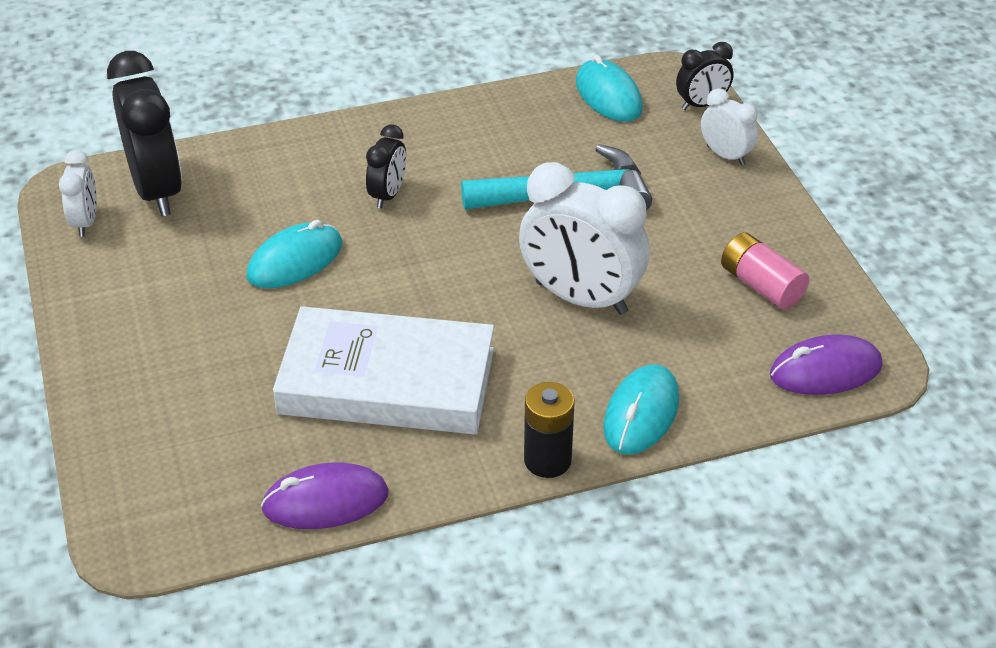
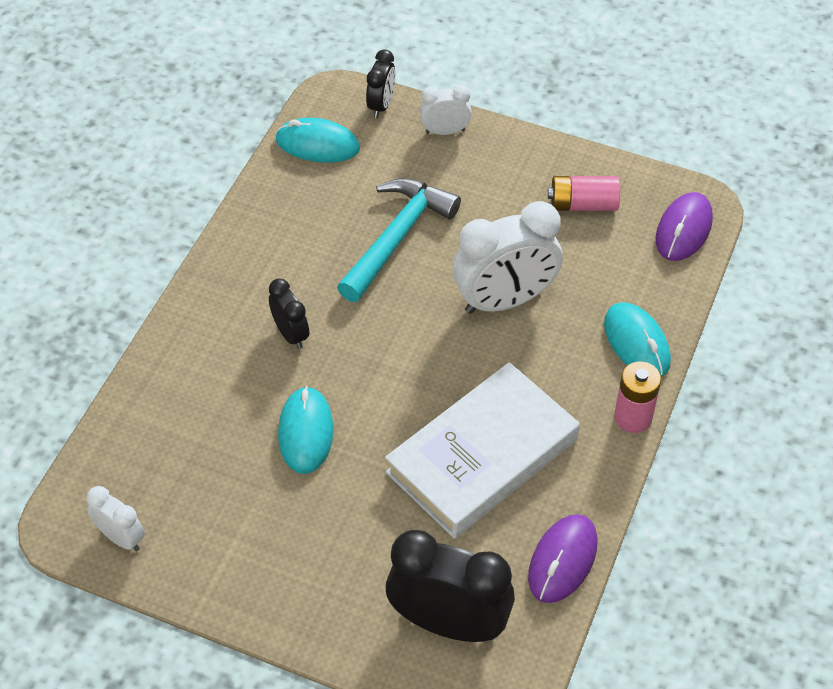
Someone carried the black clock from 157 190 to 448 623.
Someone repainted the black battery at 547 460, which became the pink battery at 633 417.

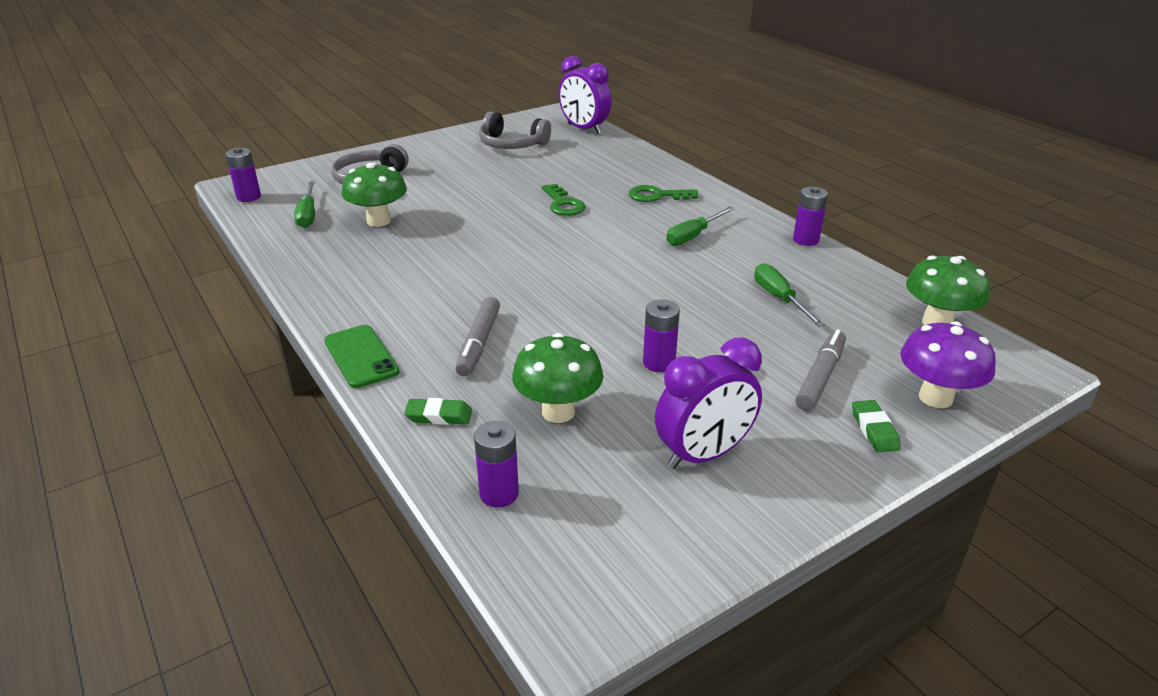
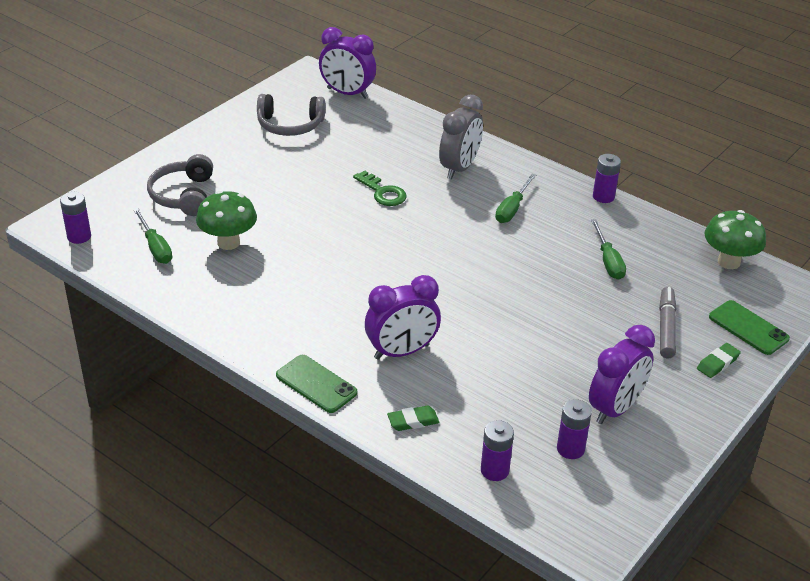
Someone swapped the grey marker at 479 343 for the purple clock at 401 352.
Someone took away the green mushroom at 558 412.
Someone swapped the green key at 657 196 for the grey clock at 459 168.
Someone carried the purple battery from 659 363 to 570 449.
Someone rotated the green screwdriver at 779 298 by 150 degrees counterclockwise.
Someone rotated the green eraser at 874 430 by 75 degrees clockwise.
Someone swapped the purple mushroom at 935 397 for the green phone at 748 328.

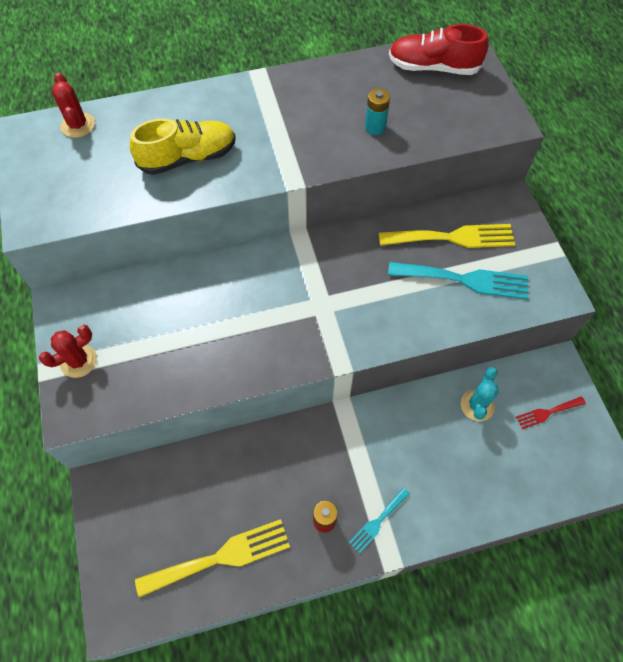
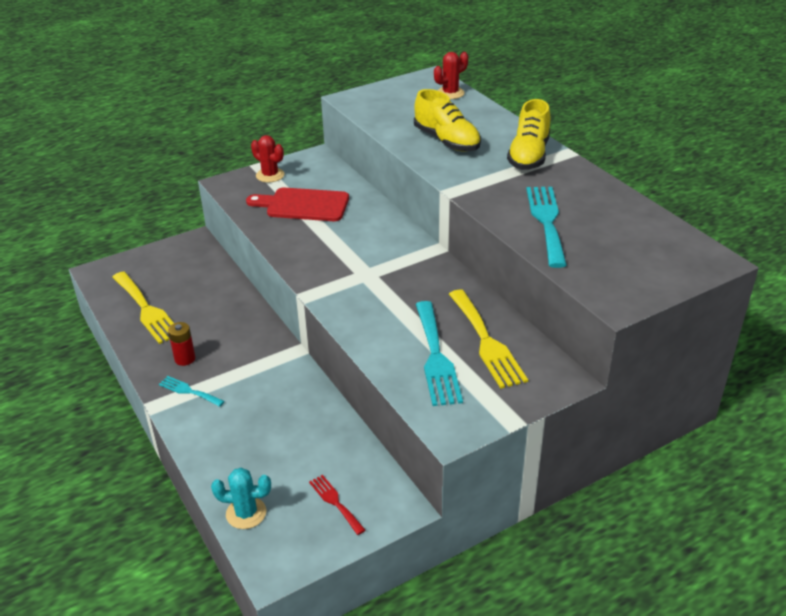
Someone swapped the turquoise battery at 375 127 for the turquoise fork at 546 221.
Someone took away the red shoe at 433 67.
Someone carried the turquoise cactus from 477 405 to 246 513.
Someone put down the red cutting board at 303 205.
Someone put down the yellow shoe at 529 155.

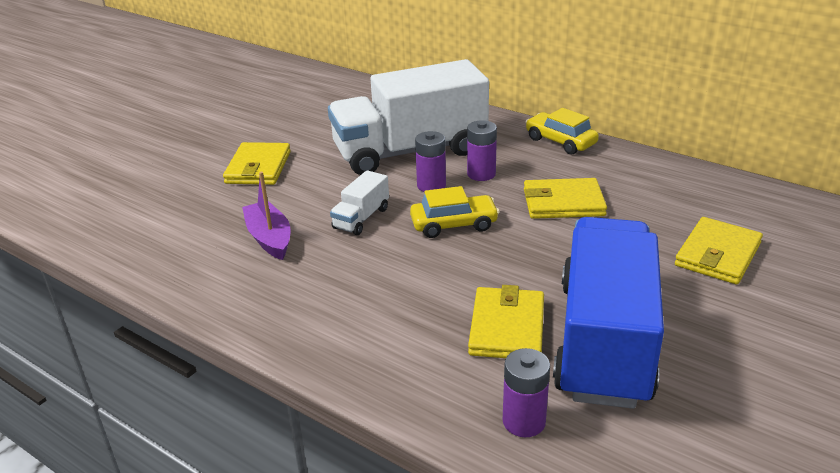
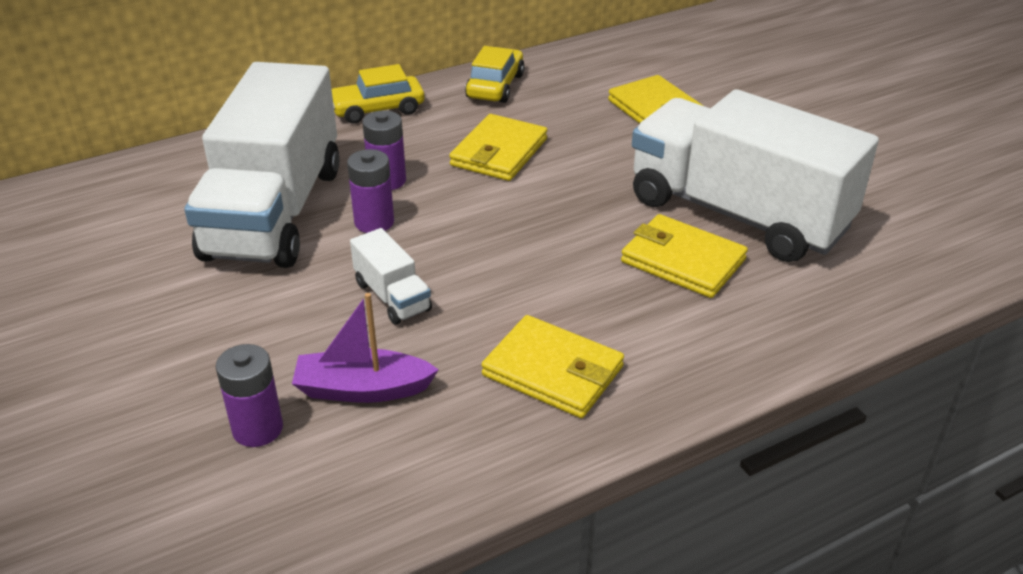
Someone carried the yellow wallet from 258 167 to 553 371.
Someone carried the yellow car from 454 224 to 495 86.
Someone carried the purple battery from 524 421 to 257 429.
Someone repainted the blue truck at 604 341, which became the white truck at 737 214.

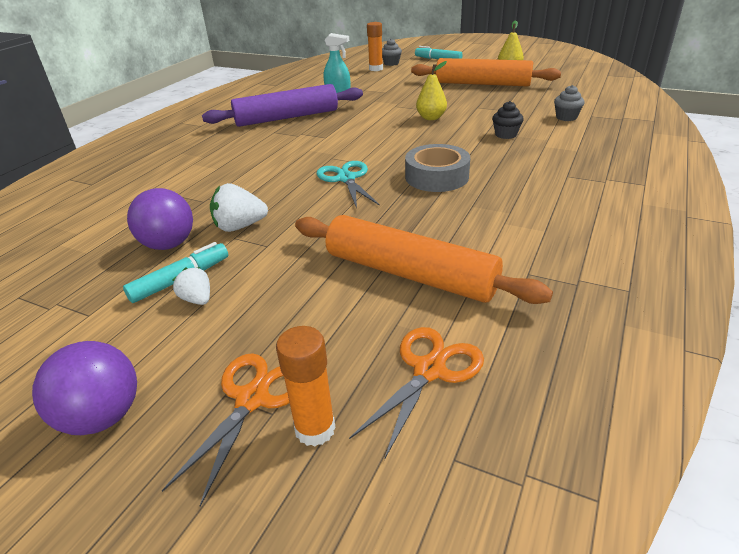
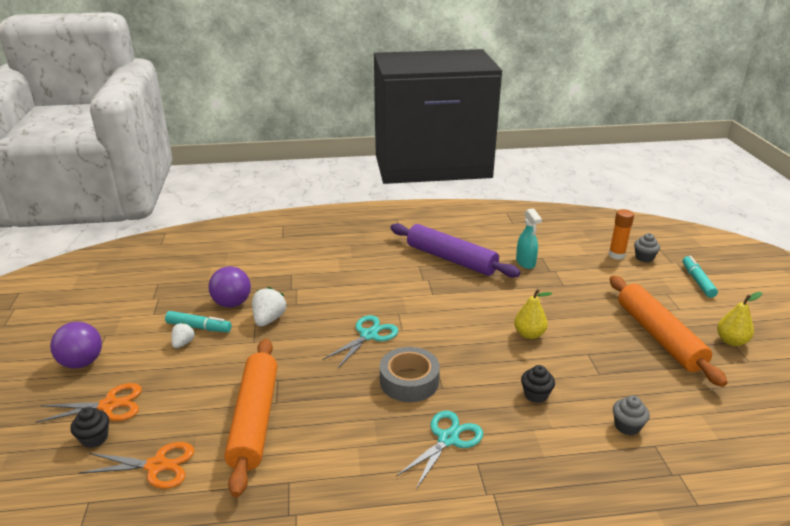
Someone rotated the white strawberry at 239 226 by 60 degrees clockwise.
Someone swapped the orange glue stick at 315 429 for the black cupcake at 94 438.
Someone put down the turquoise scissors at 448 439.

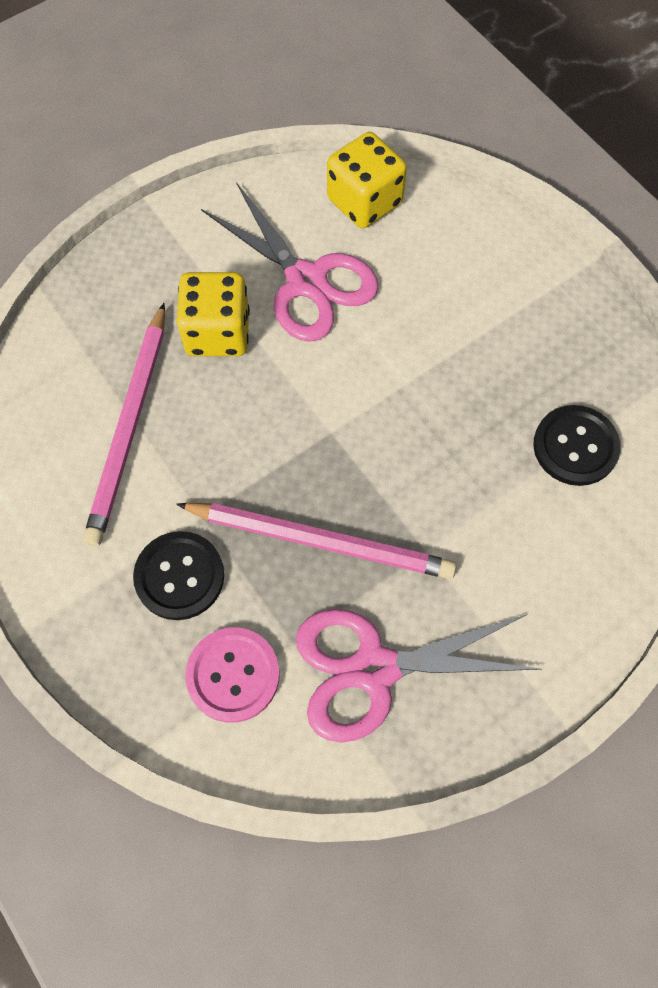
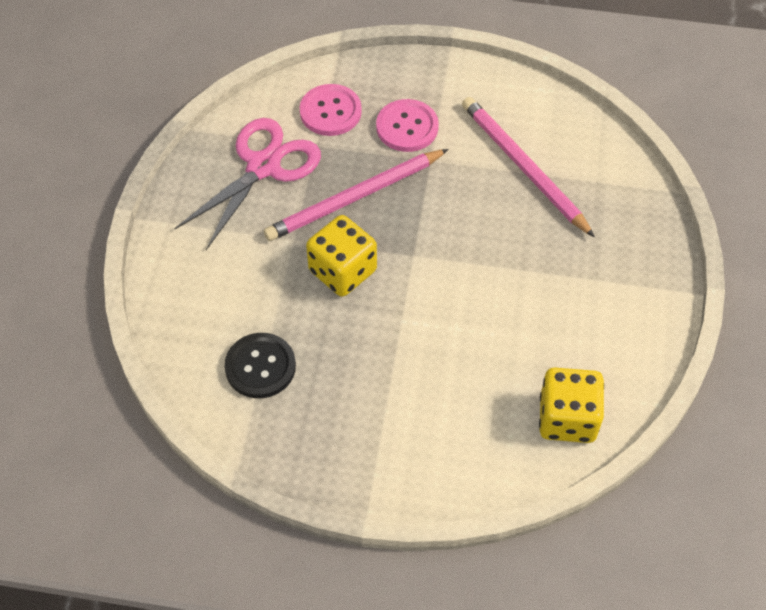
Someone repainted the black button at 179 576, which became the pink button at 407 127.
Someone carried the yellow dice from 217 333 to 342 271.
Someone took away the pink scissors at 306 282.

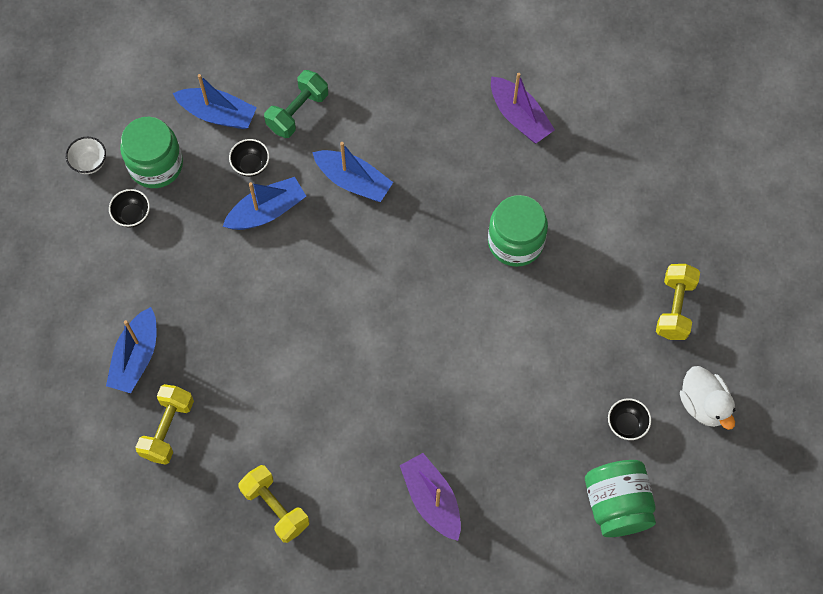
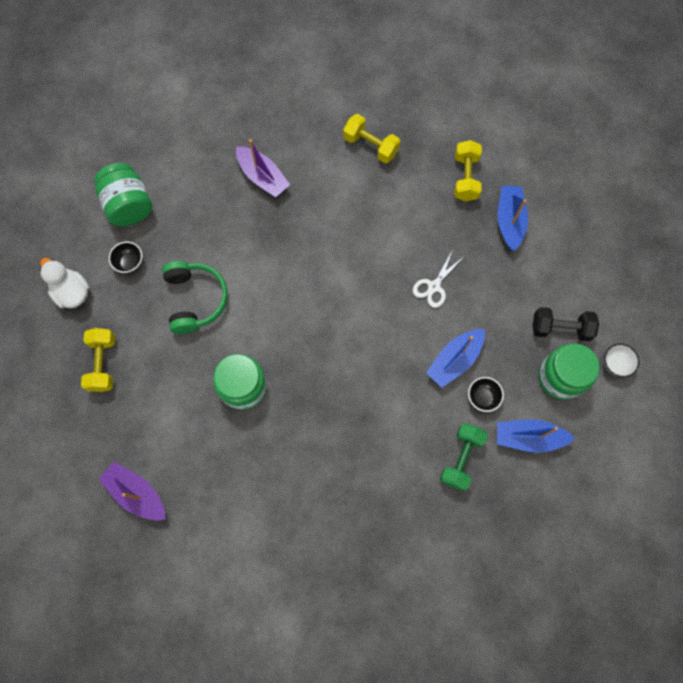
Someone swapped the black bowl at 132 215 for the black dumbbell at 560 328.
Someone took away the blue boat at 353 181.
Someone carried the purple boat from 519 117 to 137 493.
Someone put down the green headphones at 195 299.
Someone put down the white scissors at 434 286.

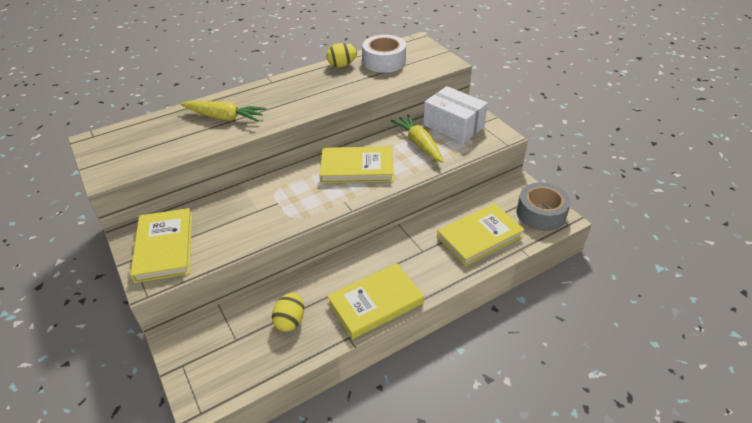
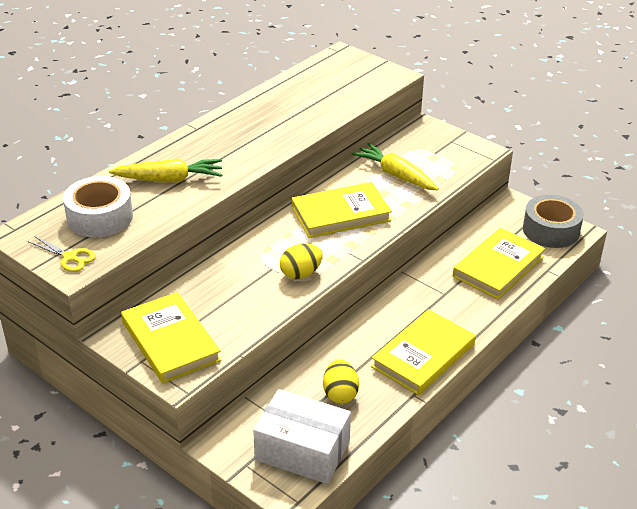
Someone carried the yellow egg from 342 65 to 301 274.
Someone carried the white tape from 384 61 to 100 217.
Someone carried the white box from 453 125 to 302 450.
Someone put down the yellow scissors at 70 257.

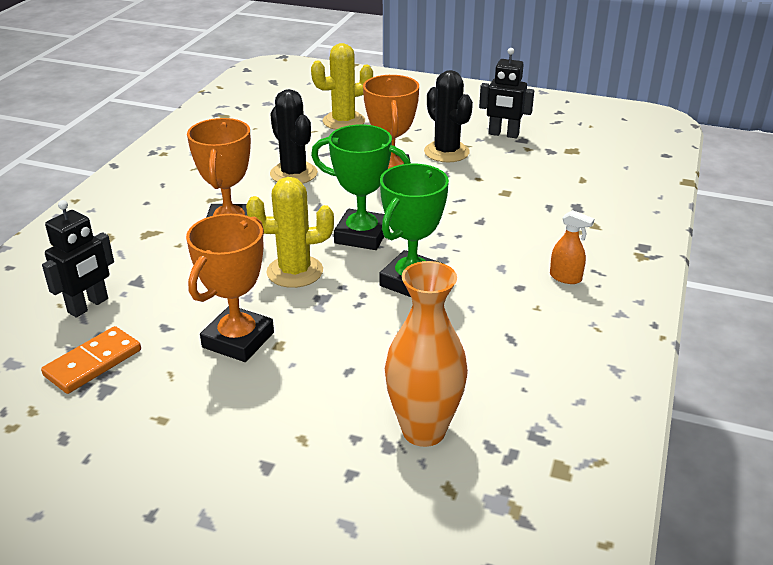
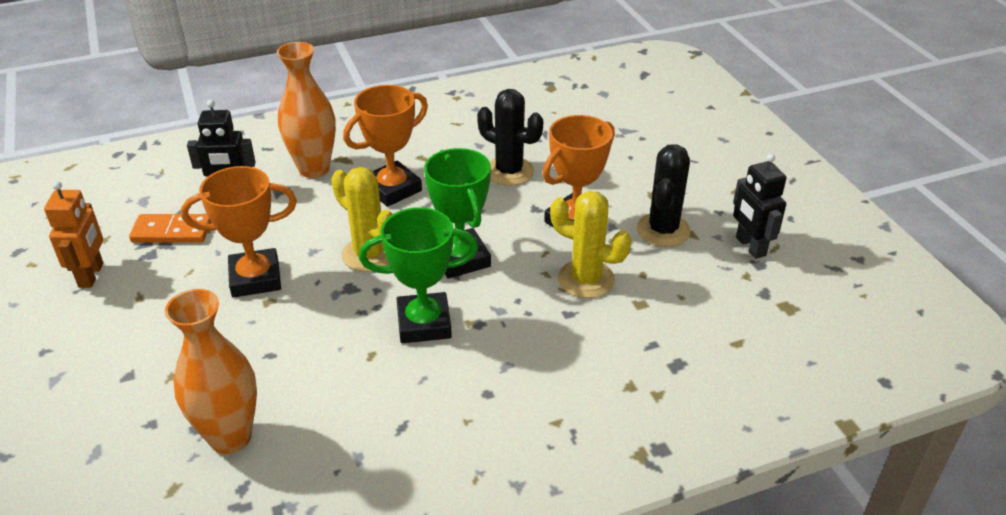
Someone rotated the black cactus at 293 174 by 75 degrees counterclockwise.
Someone carried the yellow cactus from 344 121 to 586 279.
Someone took away the orange spray bottle at 565 278.
Someone put down the orange robot at 91 275.
Someone put down the orange vase at 314 169.

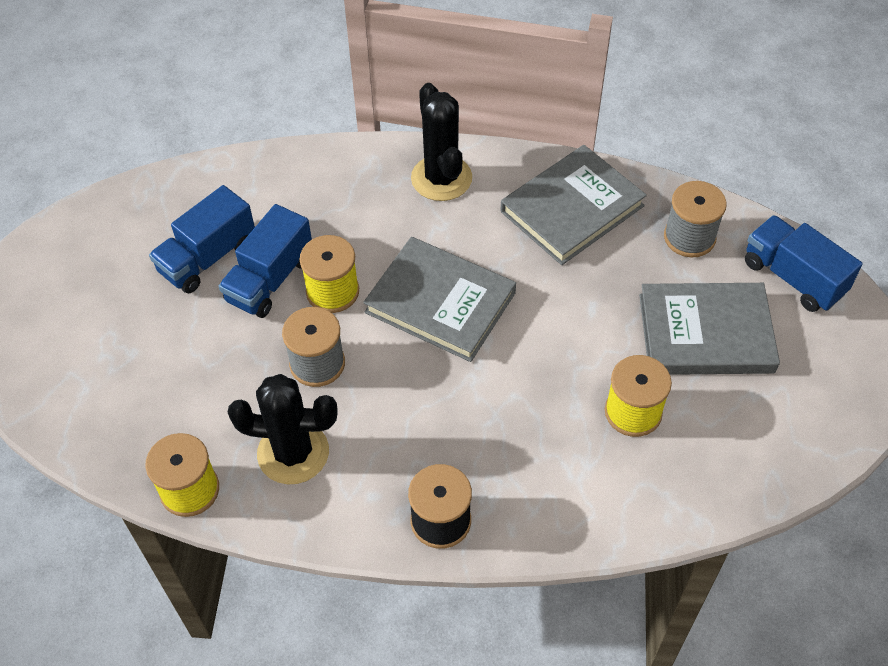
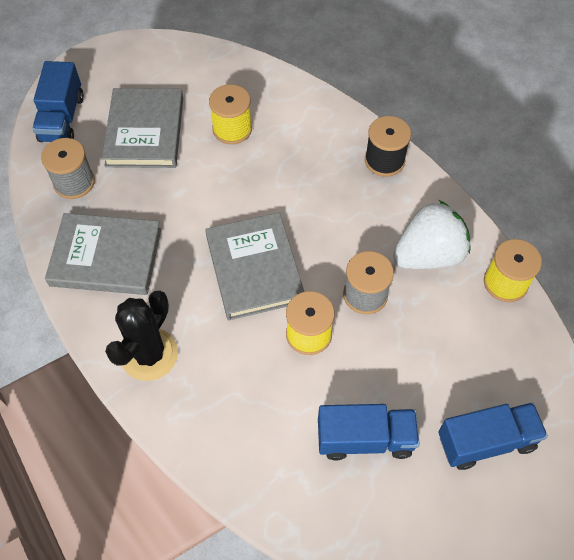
Someone carried the blue truck from 270 279 to 486 441.
Someone swapped the black cactus at 293 453 for the white strawberry at 428 255.
Someone rotated the grey book at 705 333 by 45 degrees clockwise.

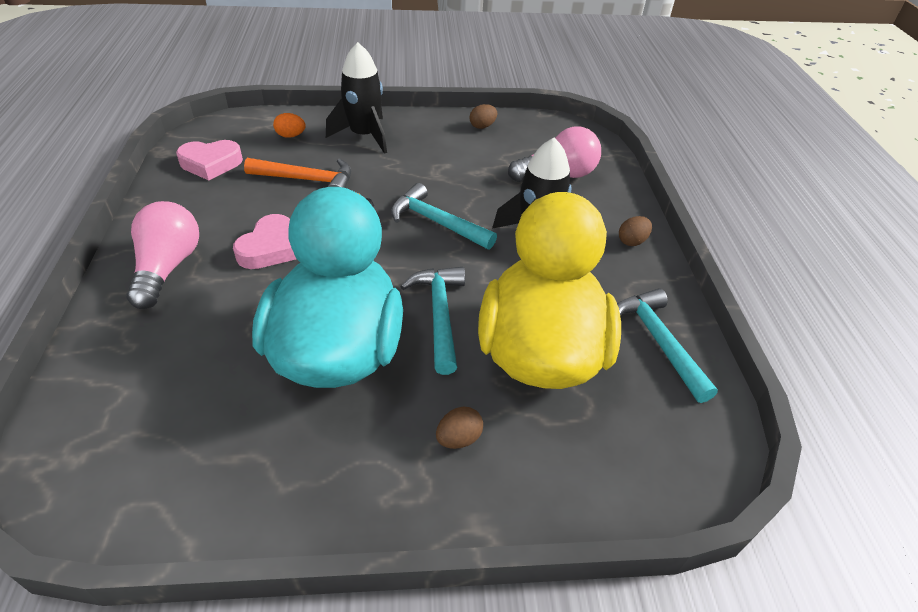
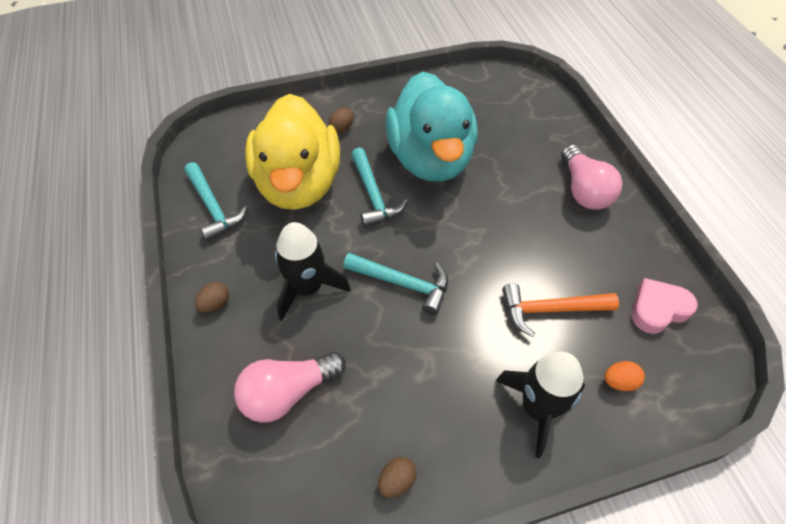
Someone took away the pink heart at 270 248.

